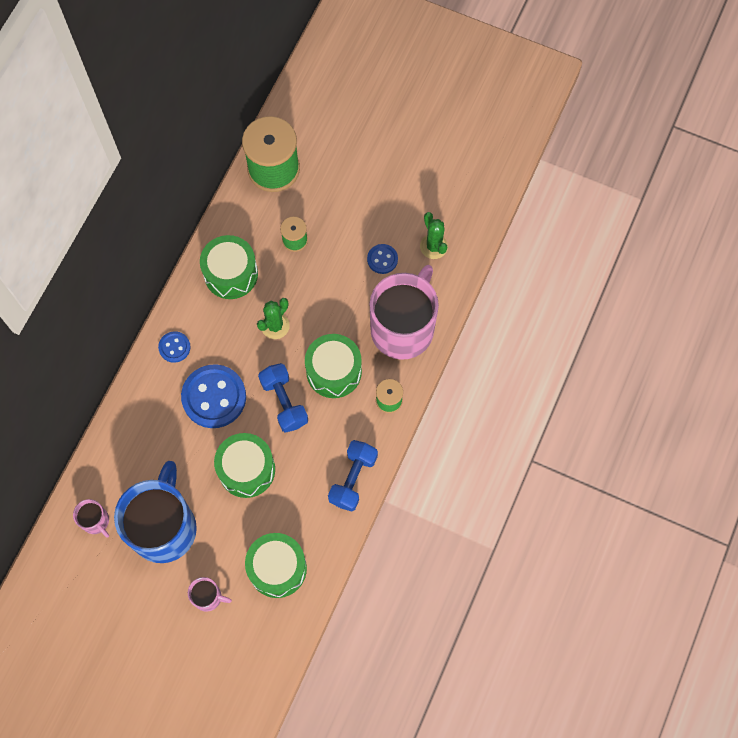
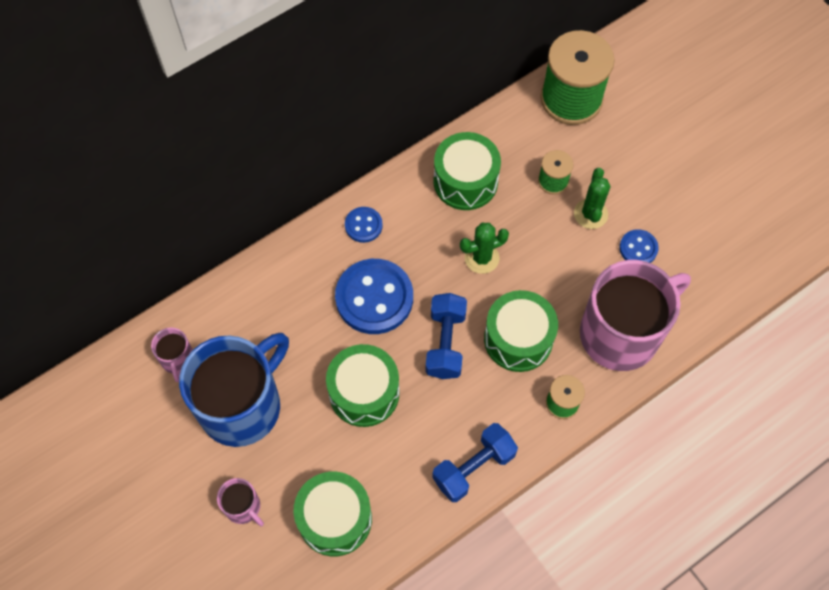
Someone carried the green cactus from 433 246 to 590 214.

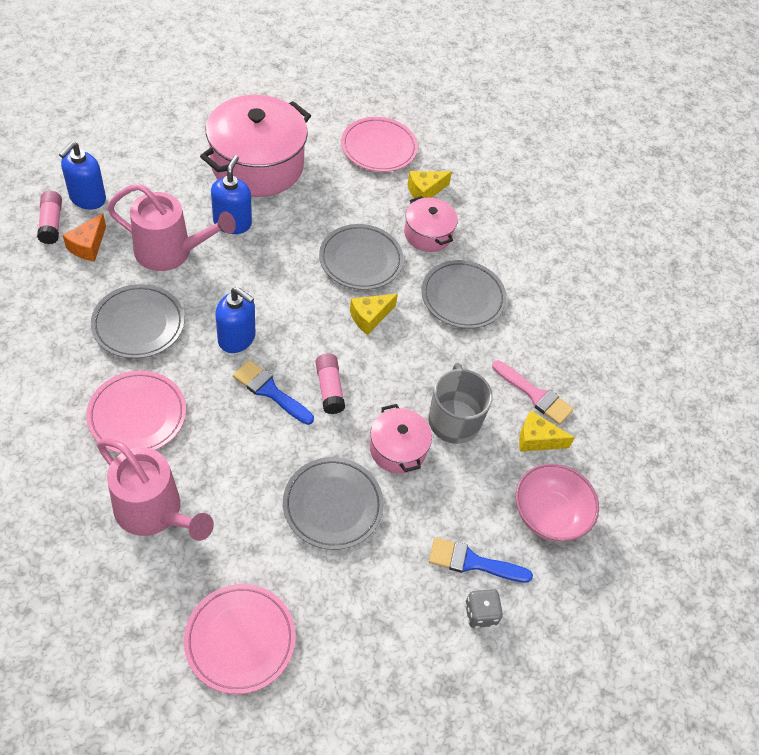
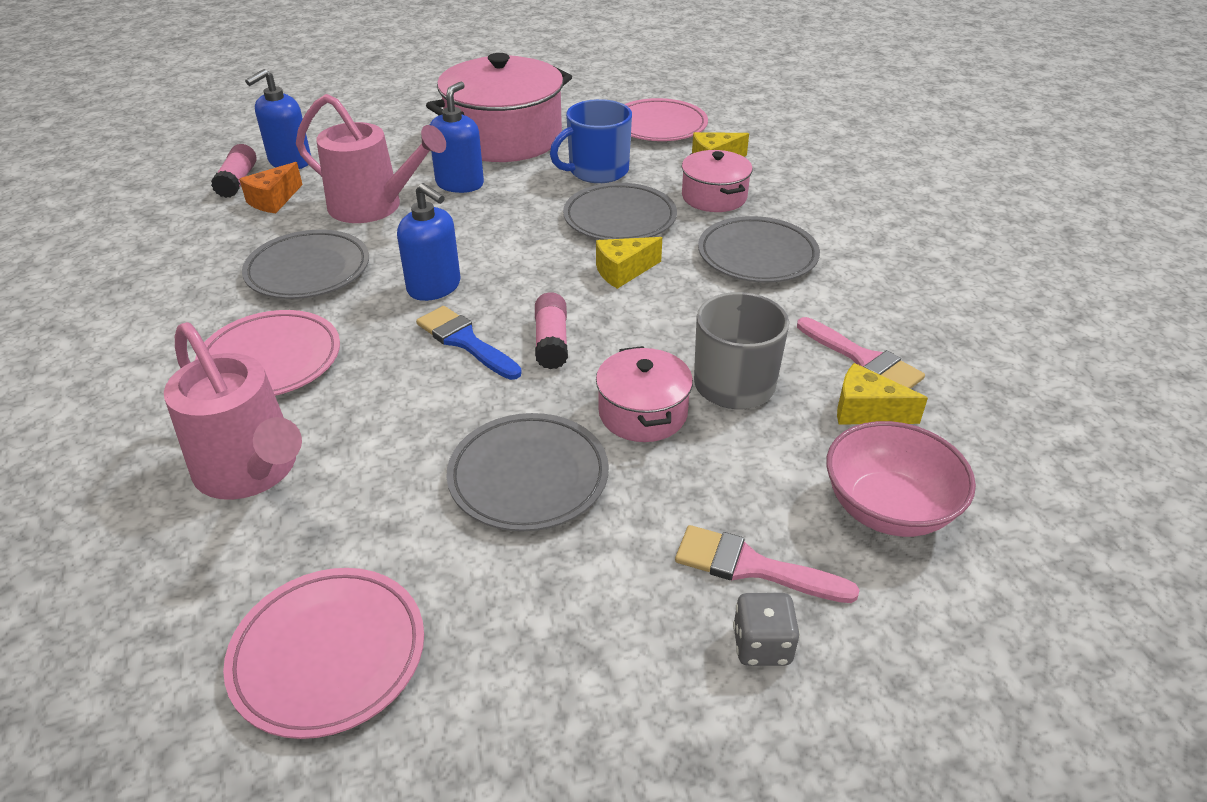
Someone repainted the blue brush at 472 562, which became the pink brush at 752 567.
Someone put down the blue mug at 597 171.

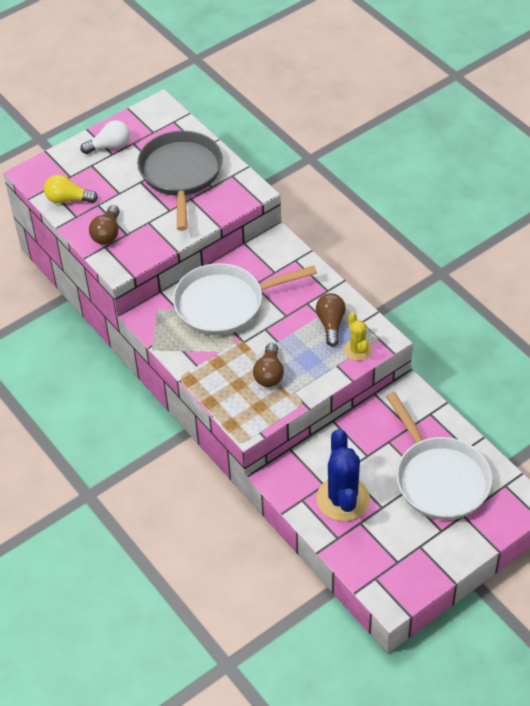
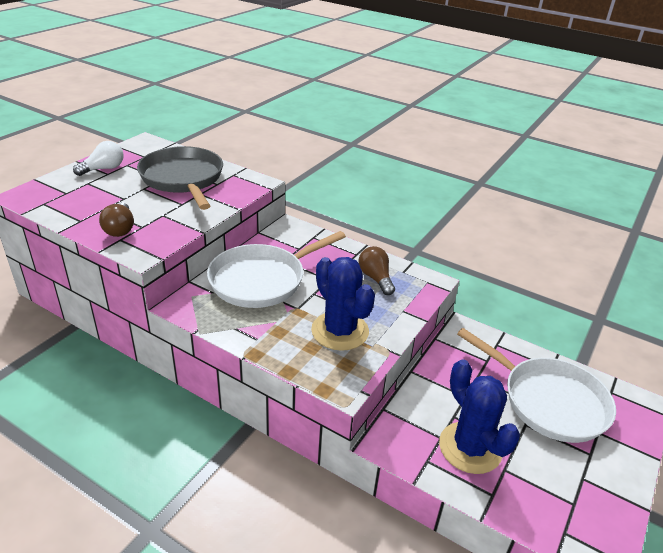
Someone took away the yellow light bulb at 68 199.
Someone swapped the brown light bulb at 269 374 for the blue cactus at 340 331.
Someone took away the yellow cactus at 357 350.

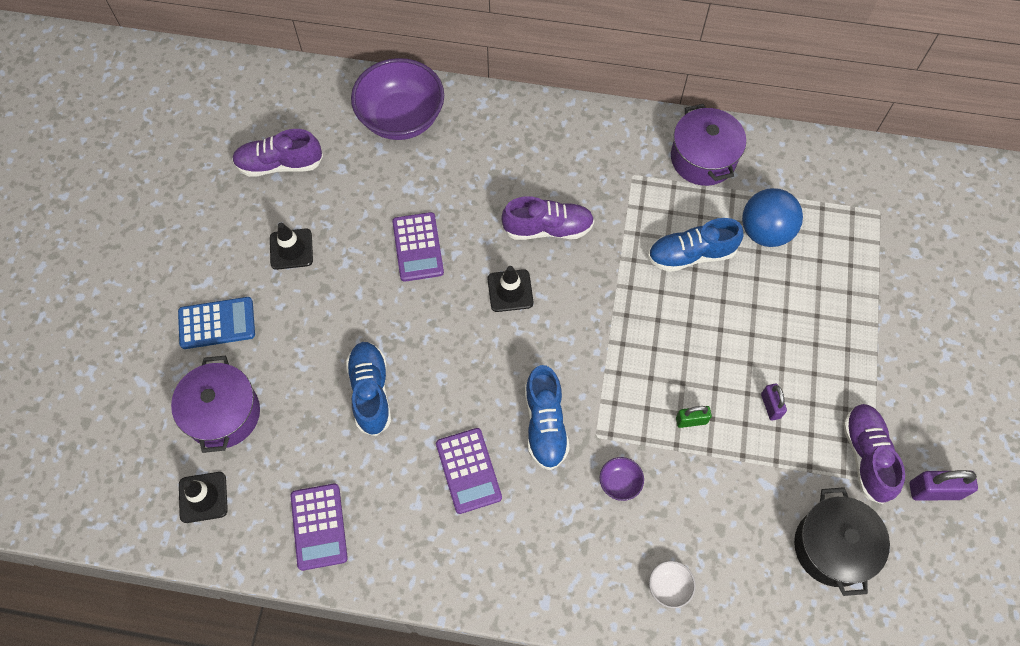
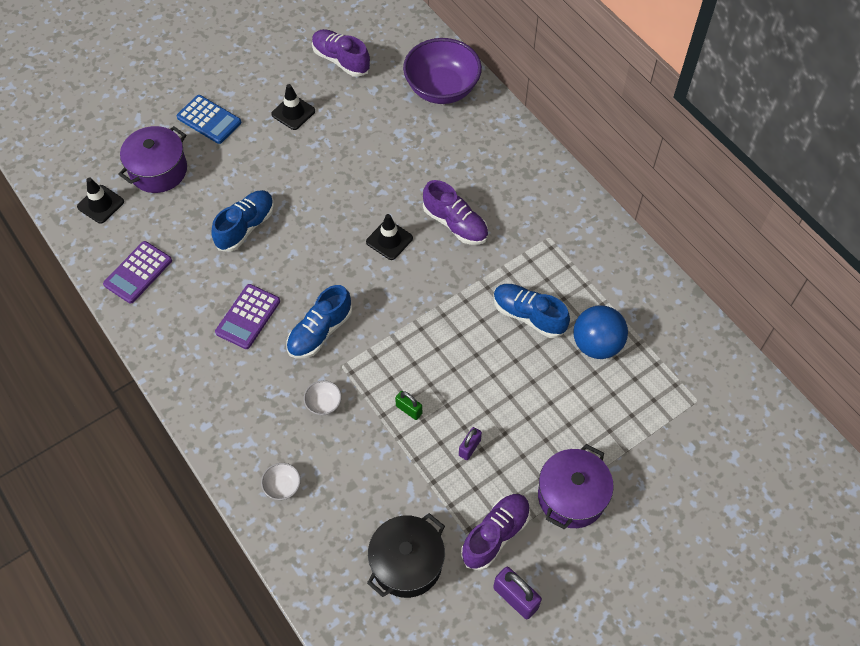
Someone took away the purple calculator at 418 247.
Someone repainted the purple bowl at 620 483, which became the white bowl at 323 403.
Someone carried the purple pot from 703 158 to 571 496.

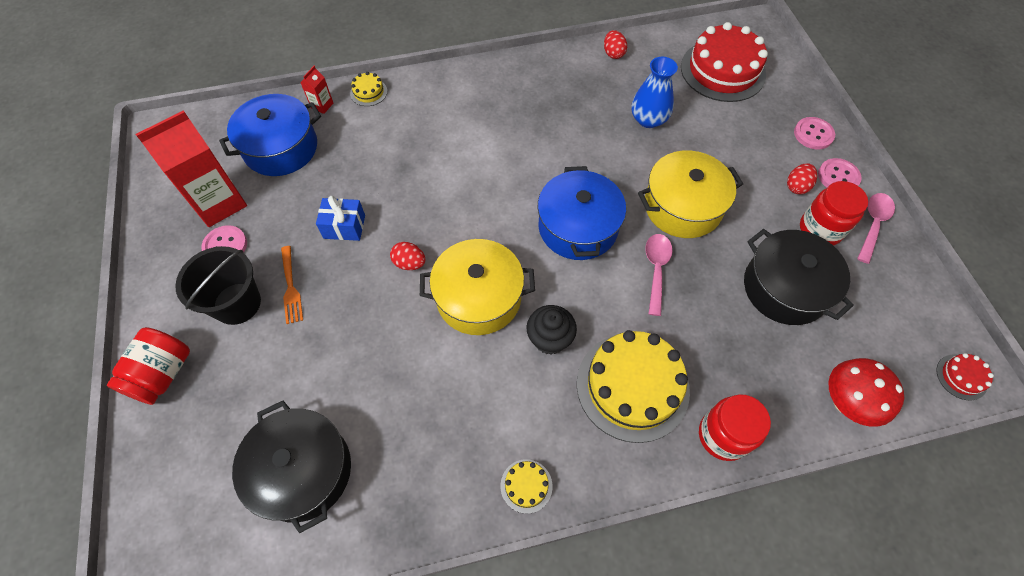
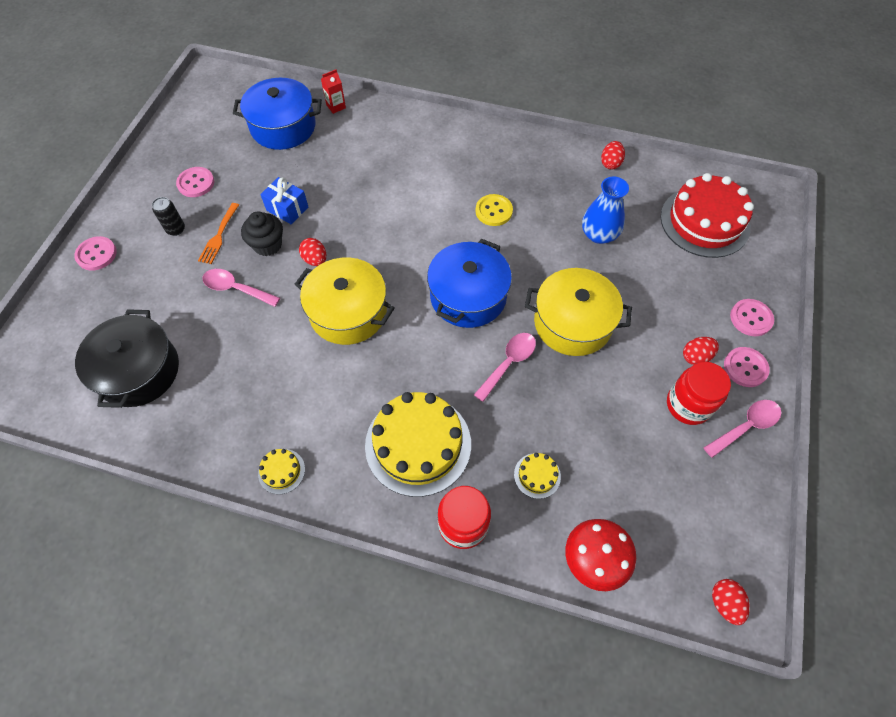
Someone swapped the red jar at 162 374 for the pink button at 96 254.
Someone took away the red carton at 219 203.
Someone swapped the black bucket at 237 303 for the black can at 176 229.
Someone carried the yellow cake from 368 92 to 537 475.
Someone carried the black cupcake from 550 339 to 267 245.
Someone took away the black pot at 785 288.
Someone swapped the red cake at 961 377 for the red egg at 724 603.
Someone put down the pink spoon at 236 289.
Someone put down the yellow button at 494 211.

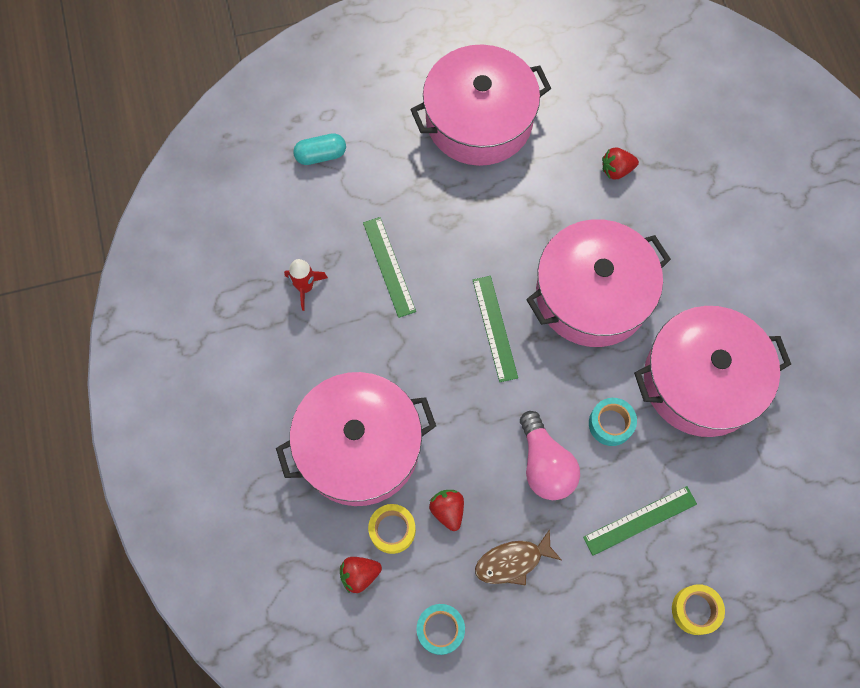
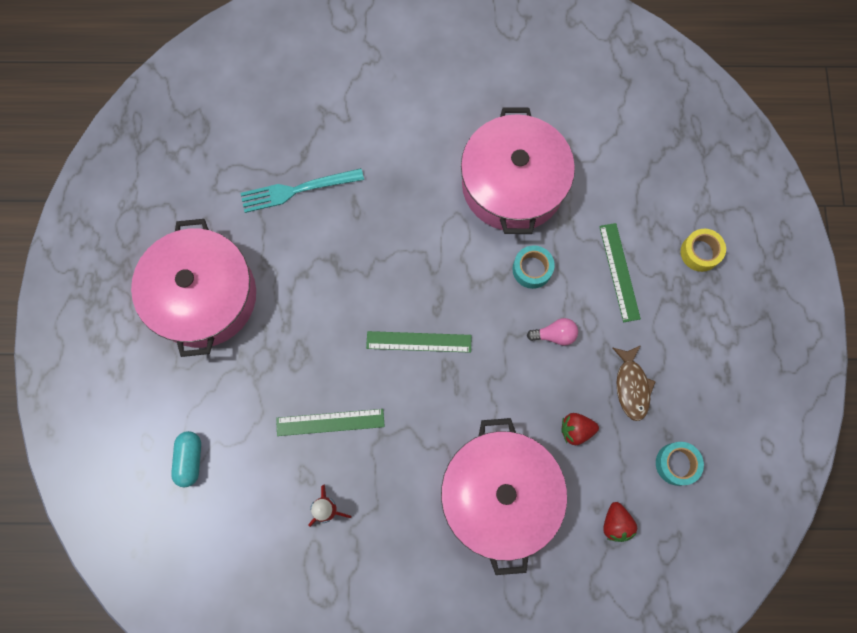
Someone took away the yellow tape at 392 530.
Someone scaled the pink light bulb at 544 465 by 0.58.
Someone took away the pink pot at 592 294.
Someone swapped the red strawberry at 616 170 for the turquoise fork at 297 190.

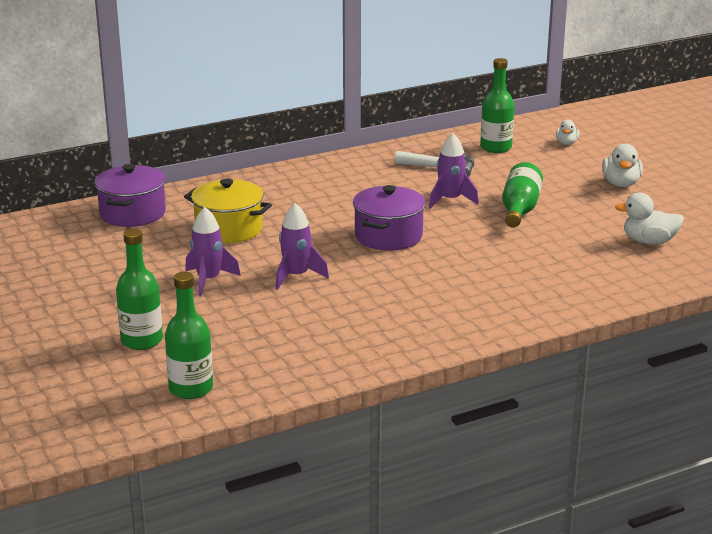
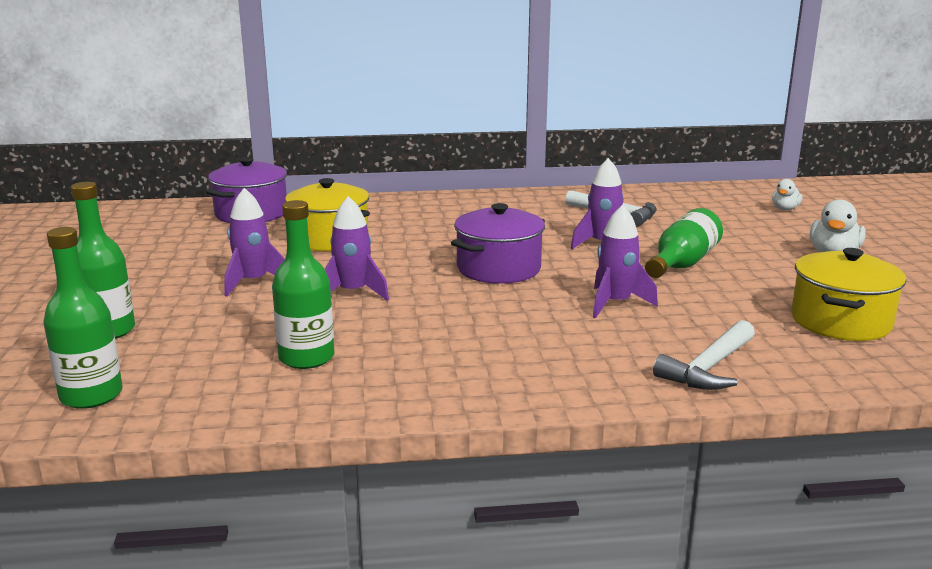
Someone carried the green bottle from 496 147 to 306 357.
Someone swapped the white duck at 649 241 for the yellow pot at 840 321.
Someone put down the purple rocket at 615 304.
Someone put down the white hammer at 709 368.

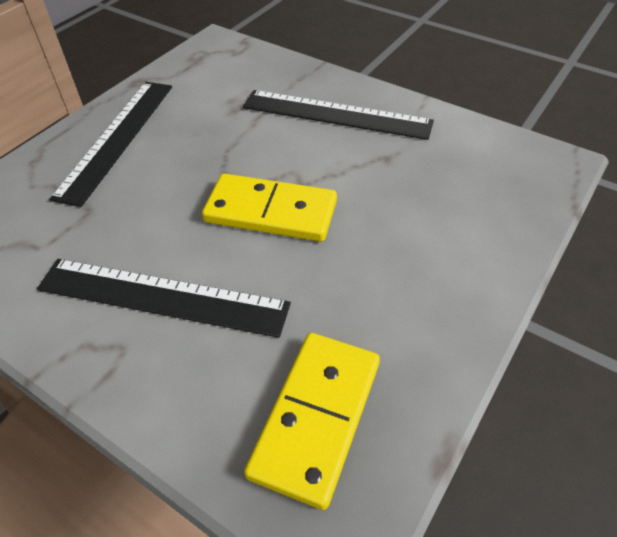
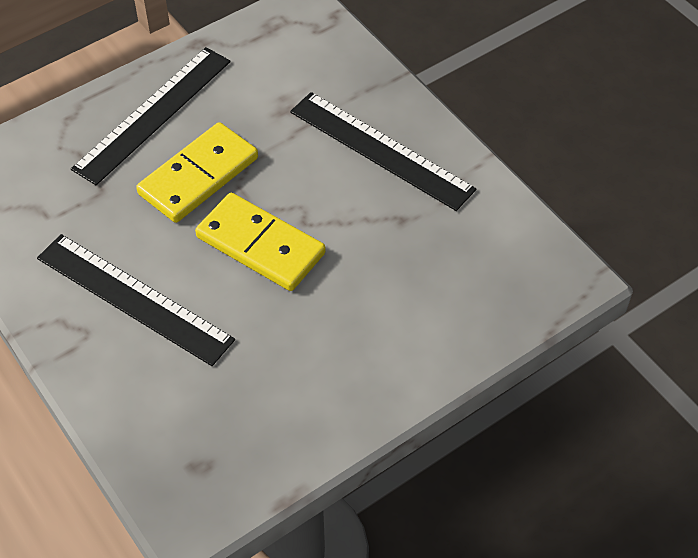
Someone carried the yellow domino from 316 417 to 198 176.

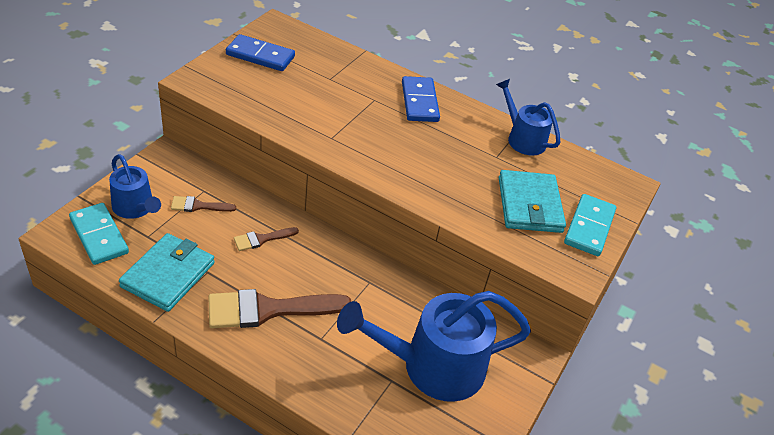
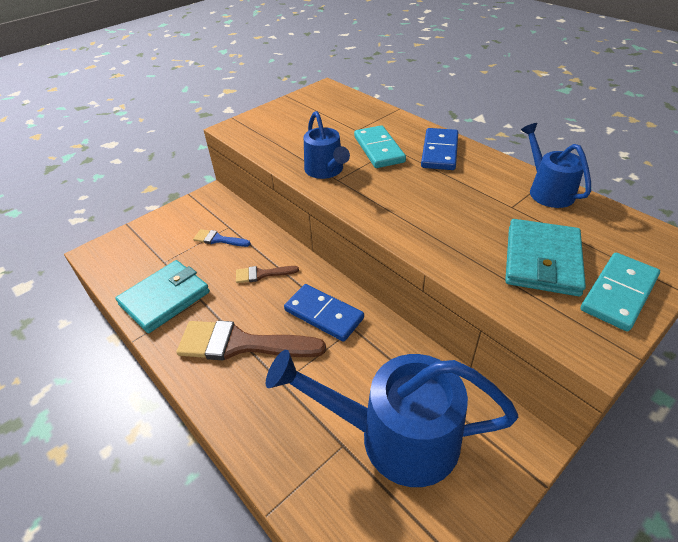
Someone carried the turquoise domino from 99 236 to 379 149.
Someone carried the blue watering can from 135 208 to 326 171.
Someone repainted the brown brush at 198 206, which became the blue brush at 218 239.
Someone carried the blue domino from 260 56 to 324 314.

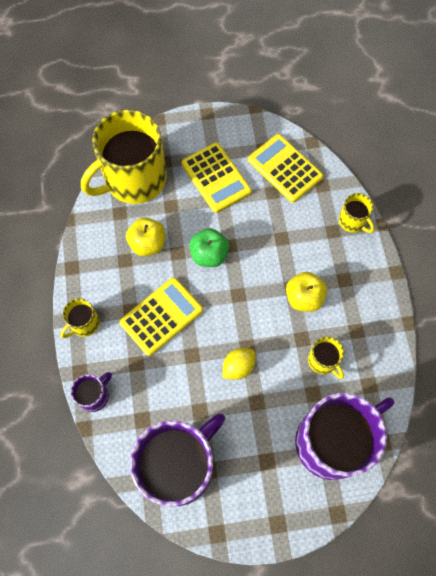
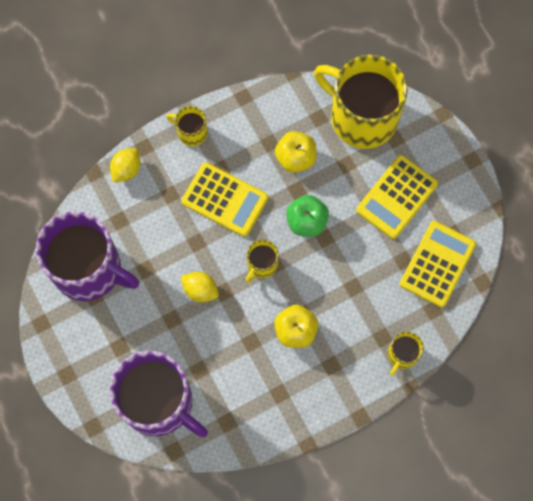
Someone swapped the purple mug at 94 395 for the yellow lemon at 126 169.
Someone carried the yellow mug from 323 361 to 262 264.

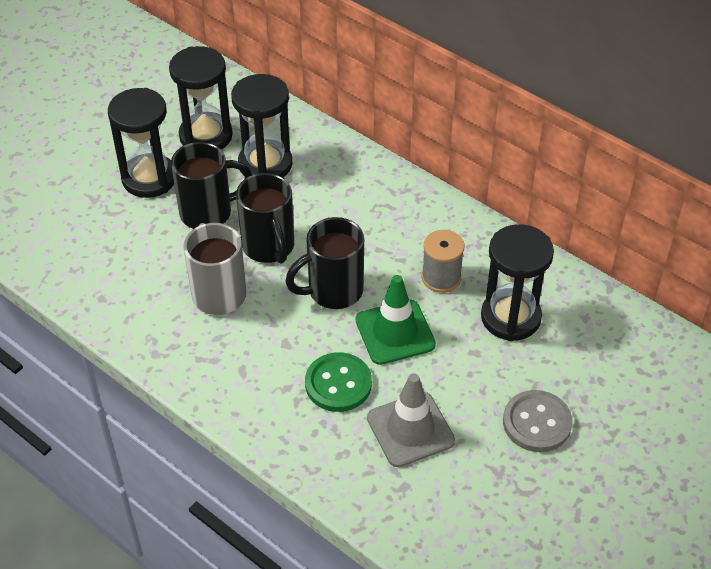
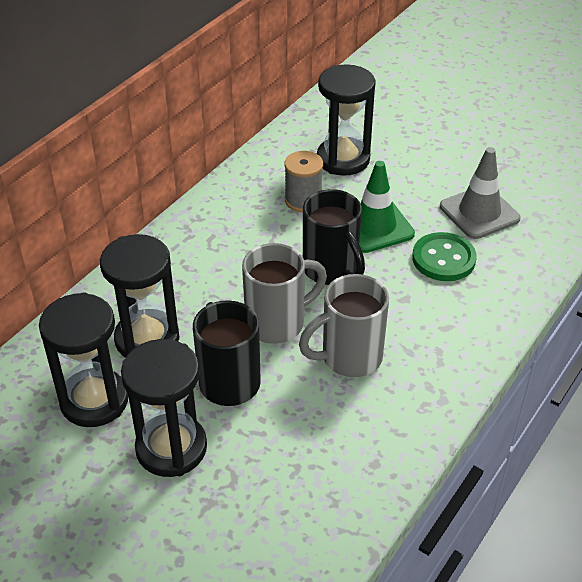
Someone repainted the black mug at 269 247, which became the grey mug at 277 323.
Someone took away the grey button at 537 423.

